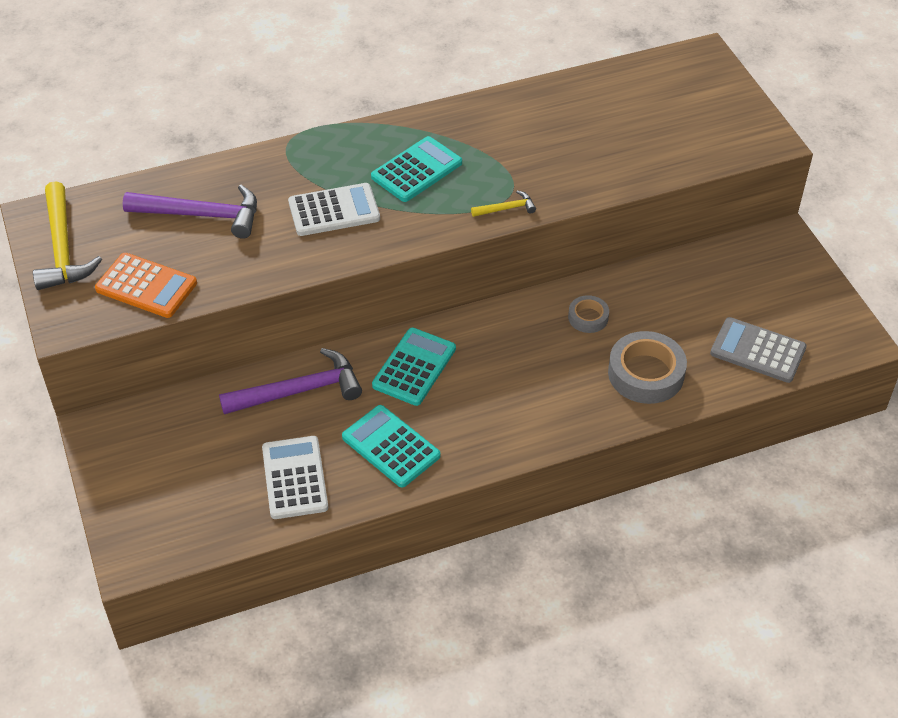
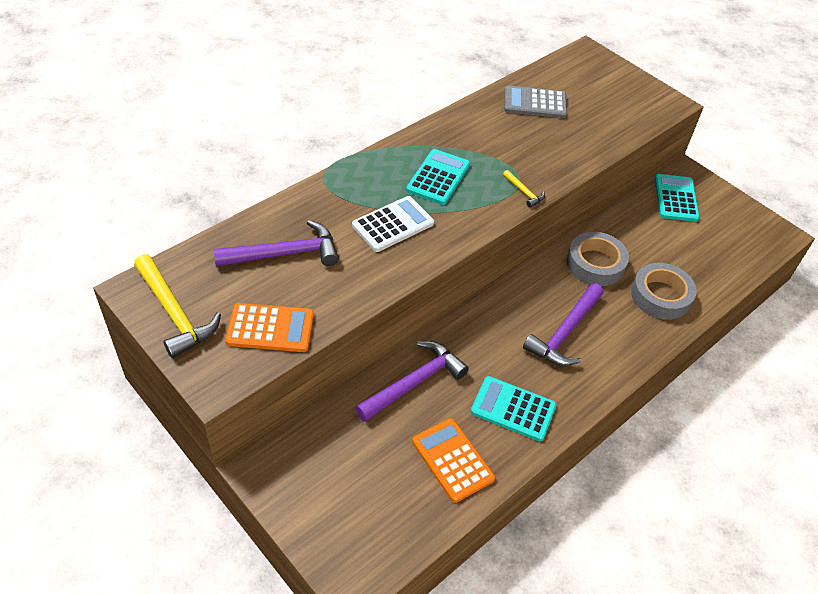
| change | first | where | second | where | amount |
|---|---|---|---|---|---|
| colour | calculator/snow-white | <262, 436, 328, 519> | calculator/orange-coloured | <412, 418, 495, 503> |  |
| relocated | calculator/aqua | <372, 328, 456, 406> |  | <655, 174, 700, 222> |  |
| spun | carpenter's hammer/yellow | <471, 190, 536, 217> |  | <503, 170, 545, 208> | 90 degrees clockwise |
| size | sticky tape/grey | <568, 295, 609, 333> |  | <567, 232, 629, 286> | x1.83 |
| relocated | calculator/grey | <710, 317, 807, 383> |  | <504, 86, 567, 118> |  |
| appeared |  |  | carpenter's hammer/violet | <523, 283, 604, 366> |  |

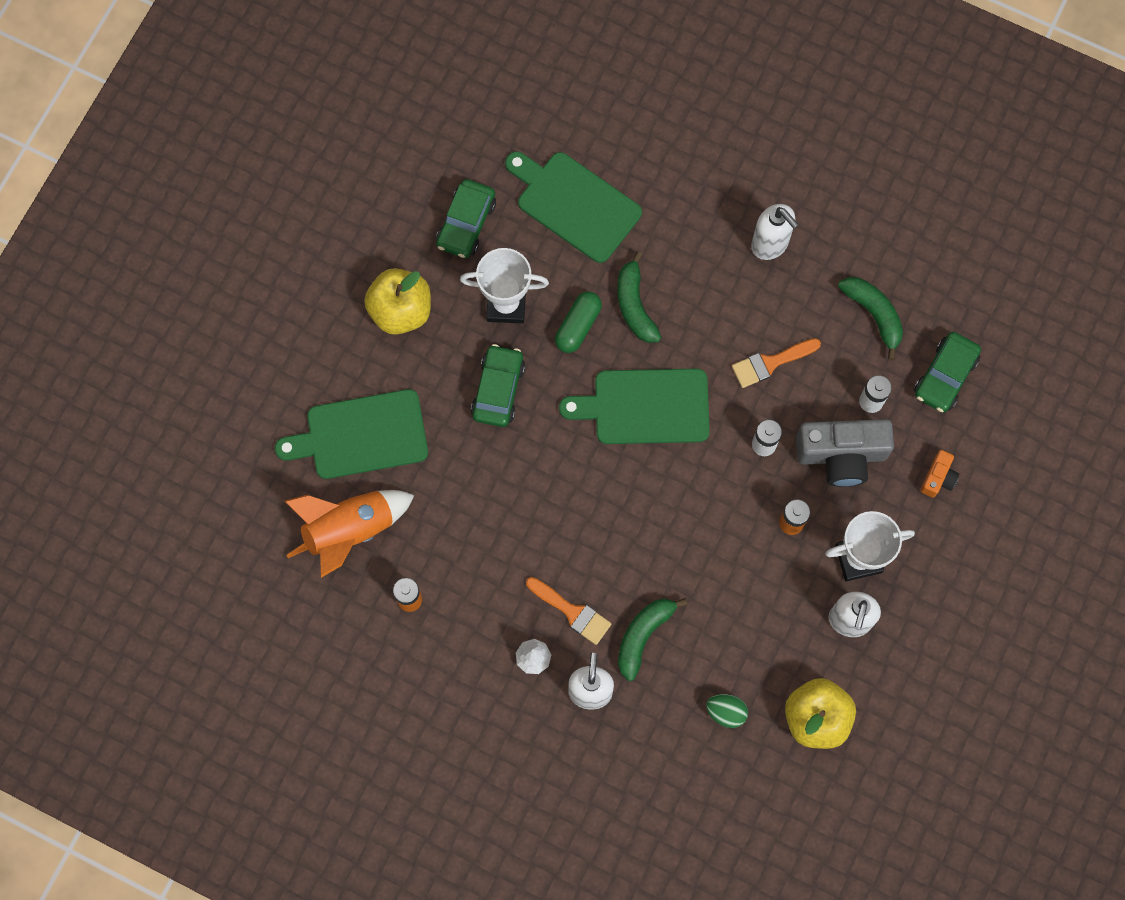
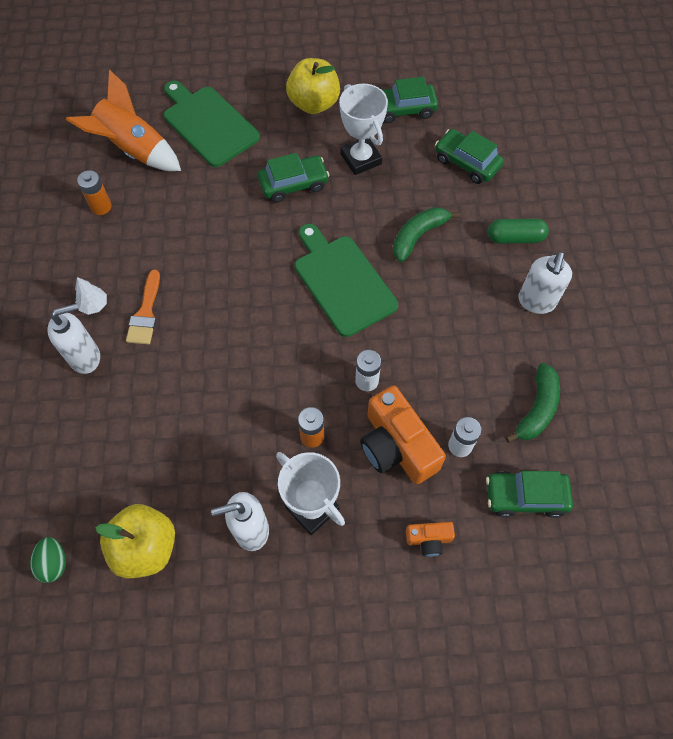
| change | first | where | second | where | amount |
|---|---|---|---|---|---|
| exchanged | cutting board/leaf-green | <505, 151, 642, 263> | automobile/leaf-green | <435, 129, 504, 184> |  |
| relocated | pill shape/leaf-green | <555, 291, 602, 353> |  | <488, 219, 549, 244> |  |
| missing | banana/leaf-green | <618, 598, 688, 681> |  |  |  |
| relocated | egg shape/leaf-green | <706, 694, 748, 728> |  | <30, 537, 66, 583> |  |
| missing | paintbrush/orange-coloured | <732, 338, 821, 388> |  |  |  |
| colour | compact camera/grey | <796, 419, 894, 487> | compact camera/orange-coloured | <360, 385, 446, 484> |  |

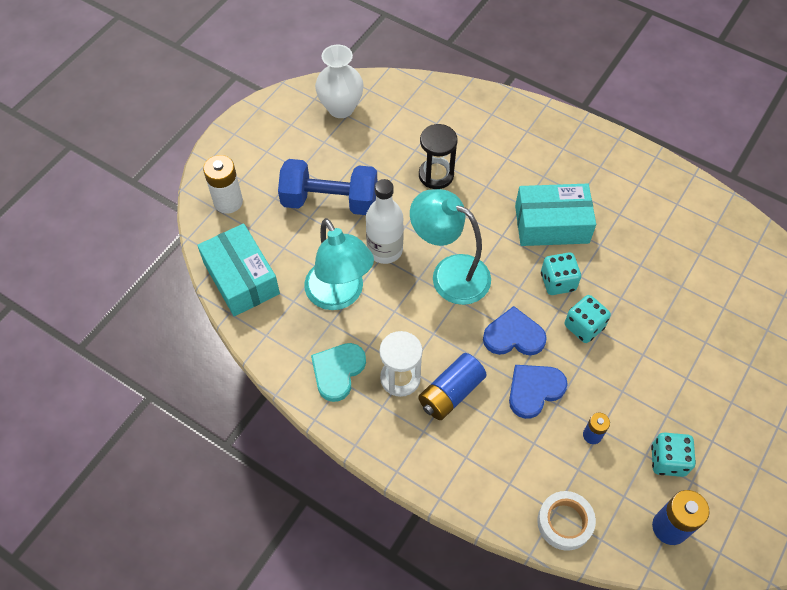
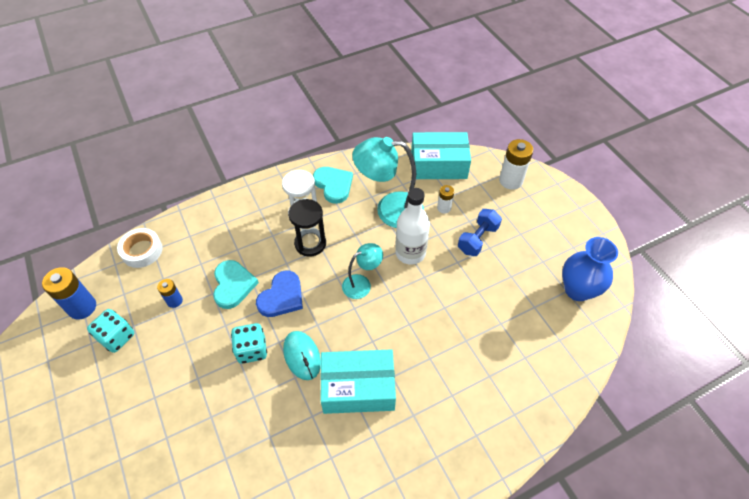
| change | first | where | second | where | amount |
|---|---|---|---|---|---|
| size | dumbbell/cobalt | <278, 159, 377, 215> |  | <458, 209, 502, 256> | x0.61 |
| colour | tall vase/snow-white | <315, 45, 364, 118> | tall vase/cobalt | <562, 237, 618, 301> |  |
| size | reading lamp/aqua | <410, 189, 491, 305> |  | <342, 243, 383, 299> | x0.56 |
| missing | battery/cobalt | <418, 353, 487, 420> |  |  |  |
| relocated | sand timer/black | <419, 124, 458, 189> |  | <288, 199, 326, 257> |  |
| colour | love heart/cobalt | <509, 365, 568, 419> | love heart/aqua | <213, 260, 259, 309> |  |
| spun | package/aqua | <515, 184, 596, 246> |  | <320, 349, 396, 414> | 60 degrees clockwise |
| exchanged | die/aqua | <541, 253, 581, 295> | computer mouse/aqua | <283, 331, 321, 380> |  |
| appeared |  |  | battery/snow-white | <437, 185, 454, 214> |  |

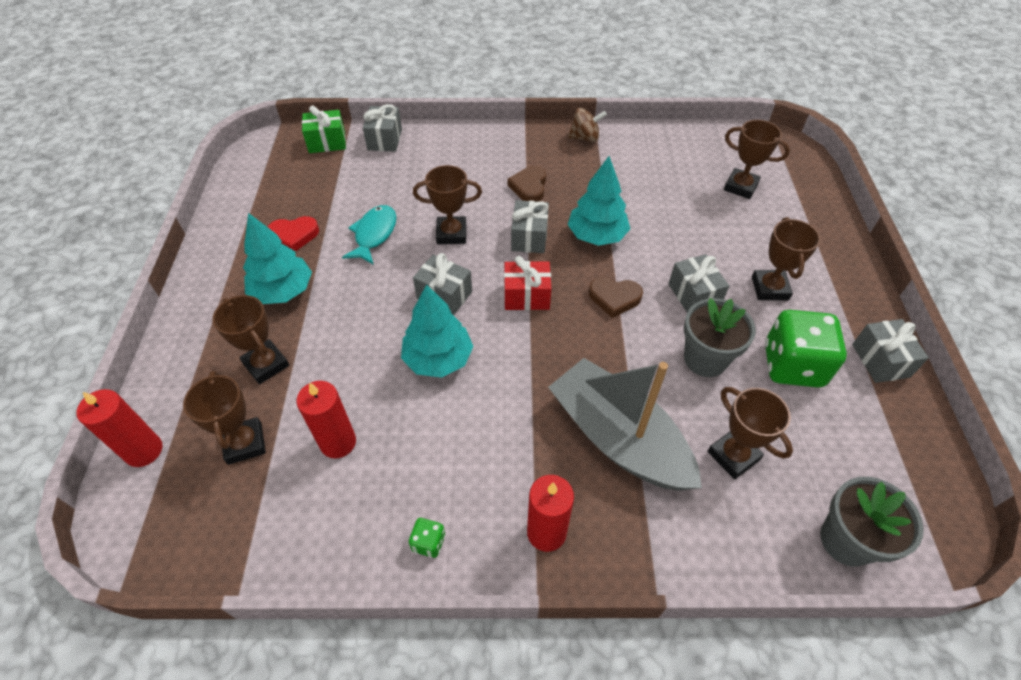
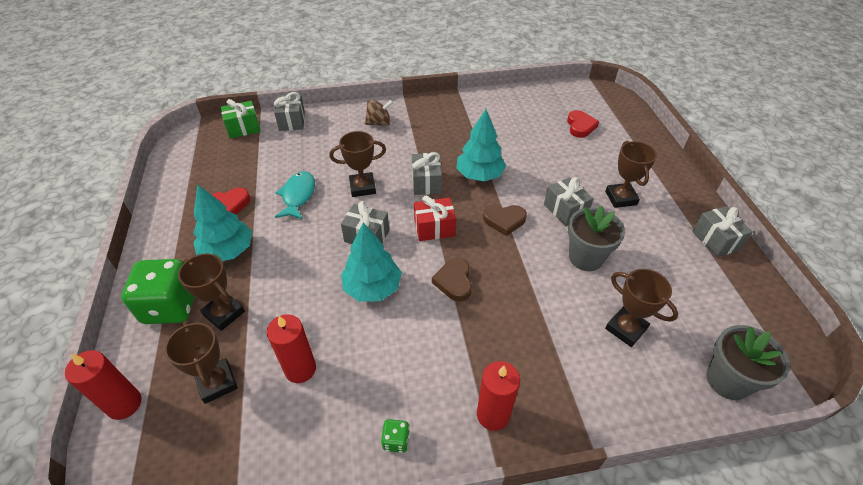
| change | first | where | second | where | amount |
|---|---|---|---|---|---|
| relocated | love heart/dark brown | <508, 166, 546, 202> |  | <432, 258, 472, 302> |  |
| missing | sailboat/grey | <548, 358, 702, 491> |  |  |  |
| relocated | whirligig/dark brown | <568, 108, 607, 142> |  | <365, 99, 393, 126> |  |
| exchanged | prize cup/dark brown | <724, 120, 790, 199> | love heart/crimson | <567, 110, 599, 138> |  |
| relocated | die/leaf-green | <765, 310, 847, 388> |  | <121, 259, 194, 324> |  |

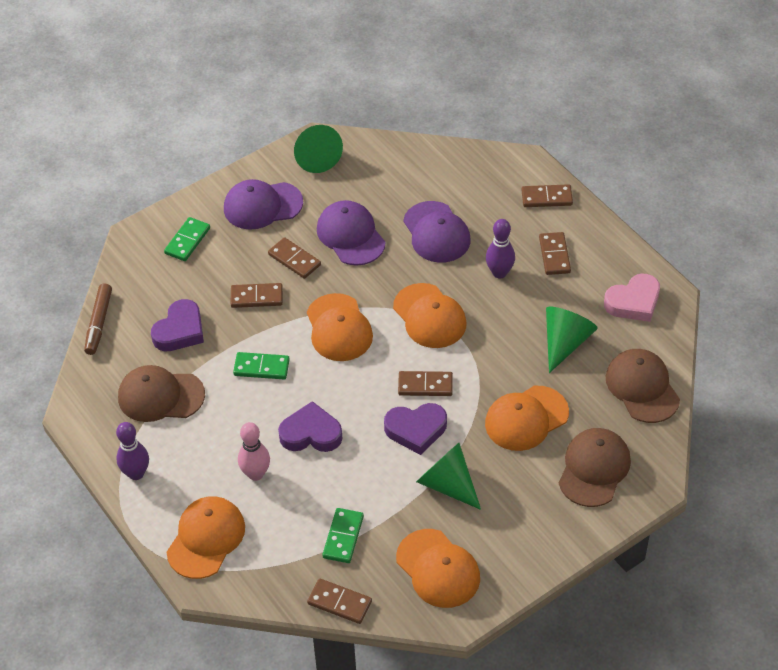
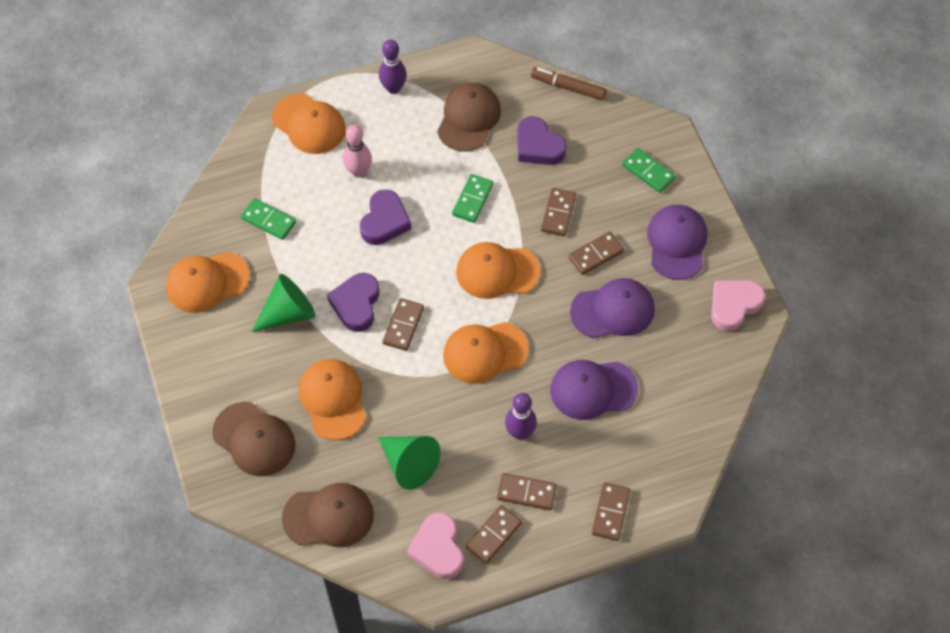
| change | first | where | second | where | amount |
|---|---|---|---|---|---|
| exchanged | solid cone/leaf-green | <294, 125, 343, 173> | love heart/rose-pink | <711, 280, 765, 331> |  |
| relocated | domino/dark brown | <307, 579, 372, 624> |  | <466, 505, 522, 564> |  |

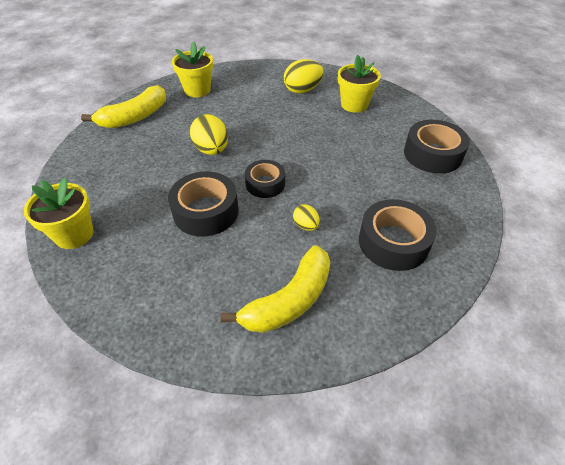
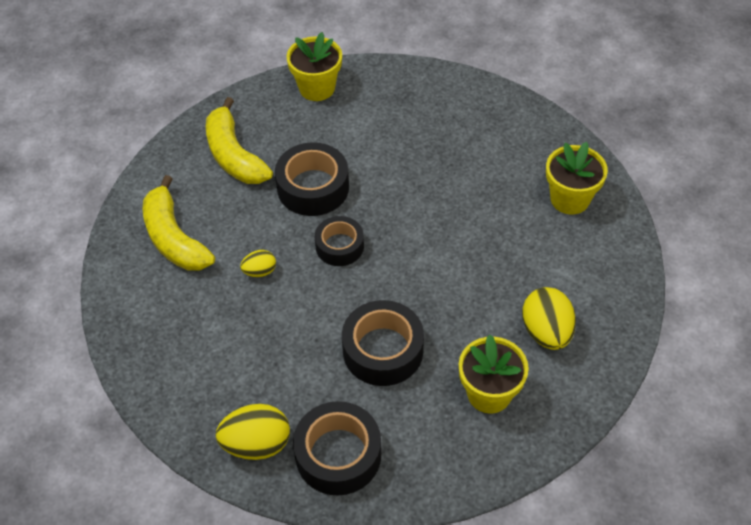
| change | first | where | second | where | amount |
|---|---|---|---|---|---|
| relocated | banana/yellow | <81, 85, 166, 128> |  | <206, 97, 273, 184> |  |
| relocated | egg shape/yellow | <190, 114, 228, 155> |  | <216, 404, 290, 460> |  |
| relocated | sticky tape/black | <359, 199, 437, 271> |  | <342, 300, 424, 386> |  |

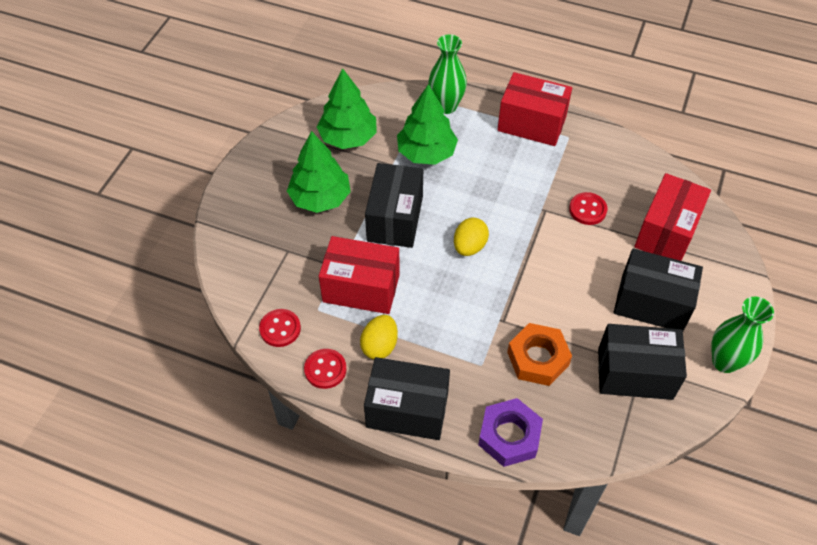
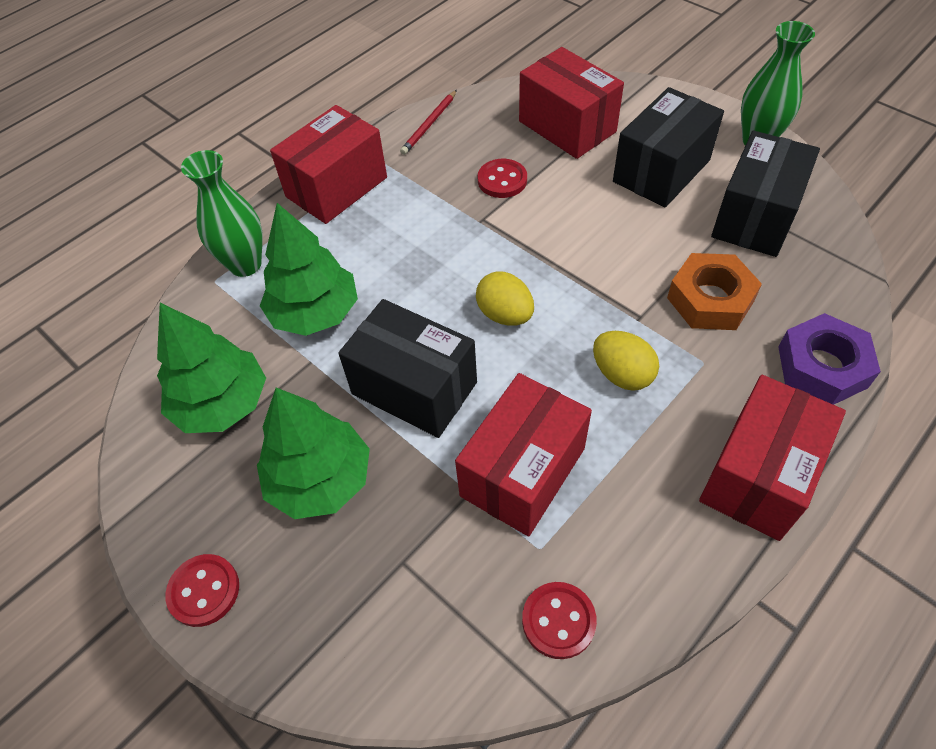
| change | first | where | second | where | amount |
|---|---|---|---|---|---|
| relocated | button/crimson | <304, 349, 347, 389> |  | <165, 554, 239, 627> |  |
| relocated | egg shape/yellow | <360, 315, 398, 359> |  | <593, 331, 659, 391> |  |
| colour | package/black | <364, 357, 450, 440> | package/crimson | <699, 375, 846, 541> |  |
| appeared |  |  | wooden pencil/crimson | <400, 90, 457, 155> |  |

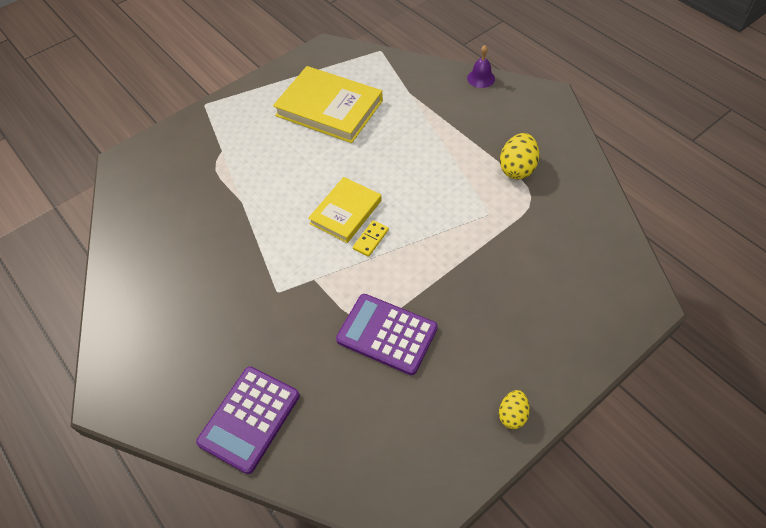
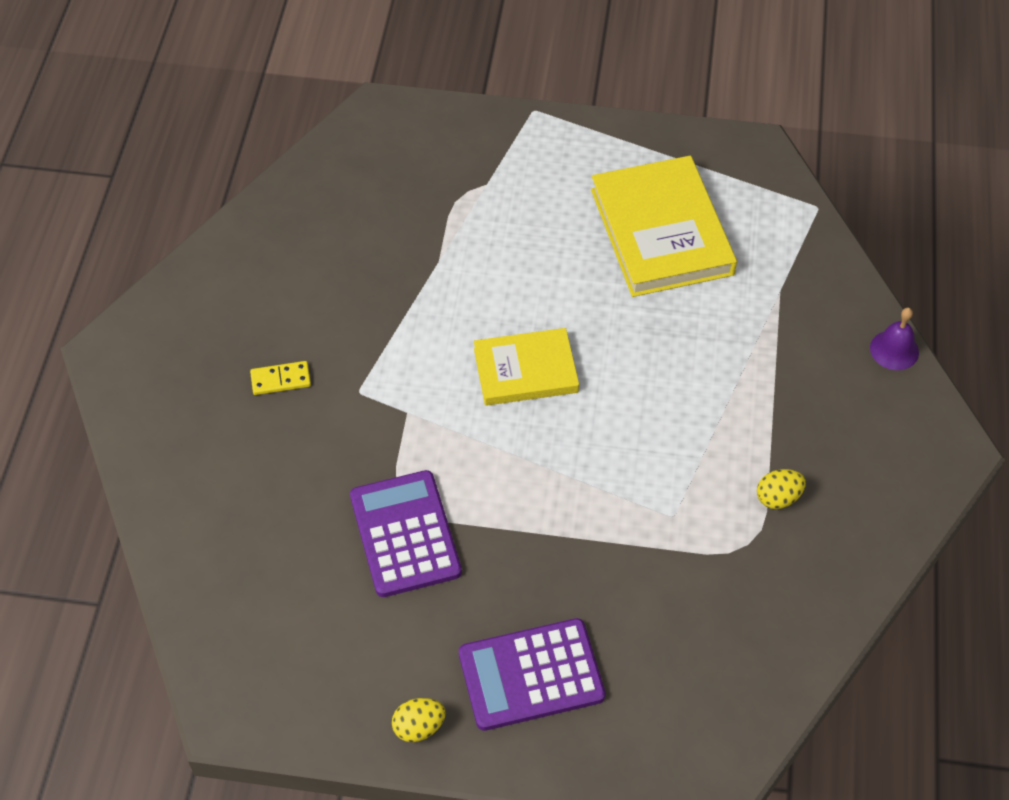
| change | first | where | second | where | amount |
|---|---|---|---|---|---|
| relocated | calculator/violet | <196, 366, 300, 474> |  | <459, 618, 606, 731> |  |
| relocated | domino/yellow | <353, 220, 389, 257> |  | <250, 361, 311, 395> |  |
| size | egg shape/yellow | <500, 133, 539, 179> |  | <757, 469, 806, 509> | x0.61 |

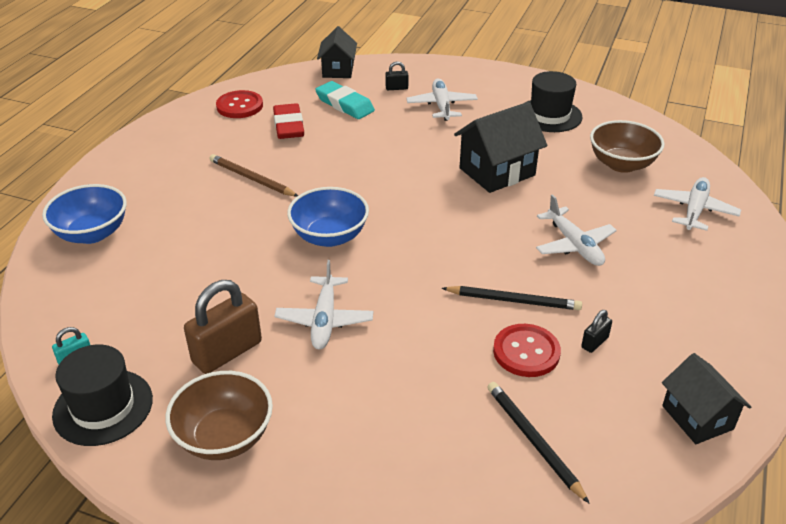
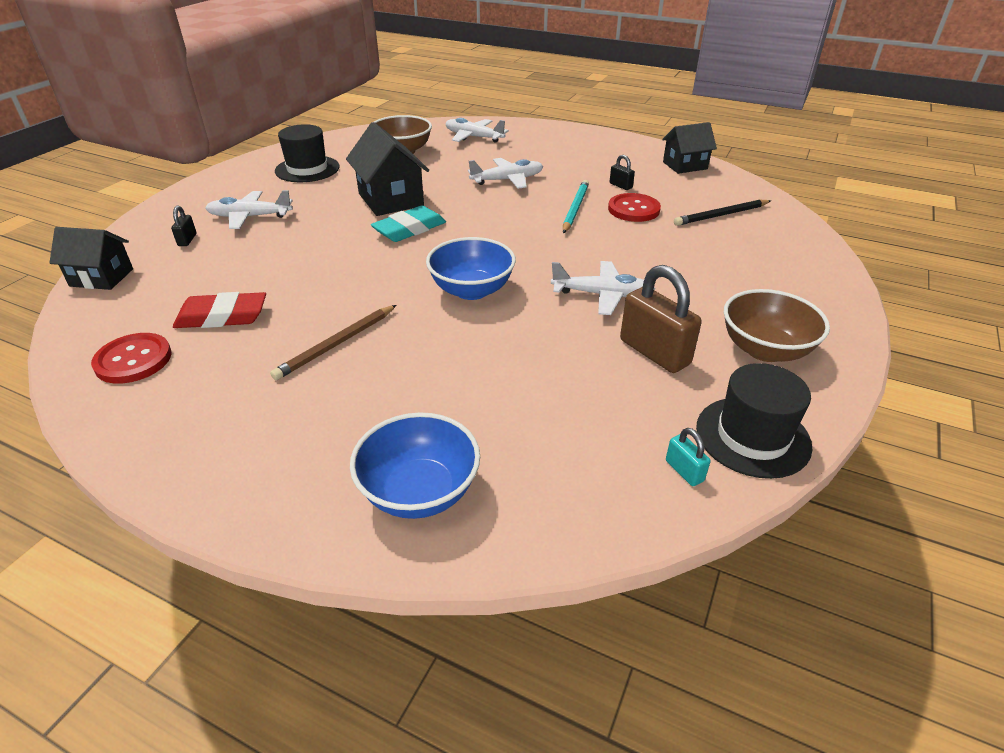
| change | first | where | second | where | amount |
|---|---|---|---|---|---|
| relocated | gum eraser/aqua | <315, 81, 375, 119> |  | <371, 205, 446, 242> |  |
| colour | wooden pencil/black | <442, 286, 582, 310> | wooden pencil/aqua | <563, 180, 589, 233> |  |

